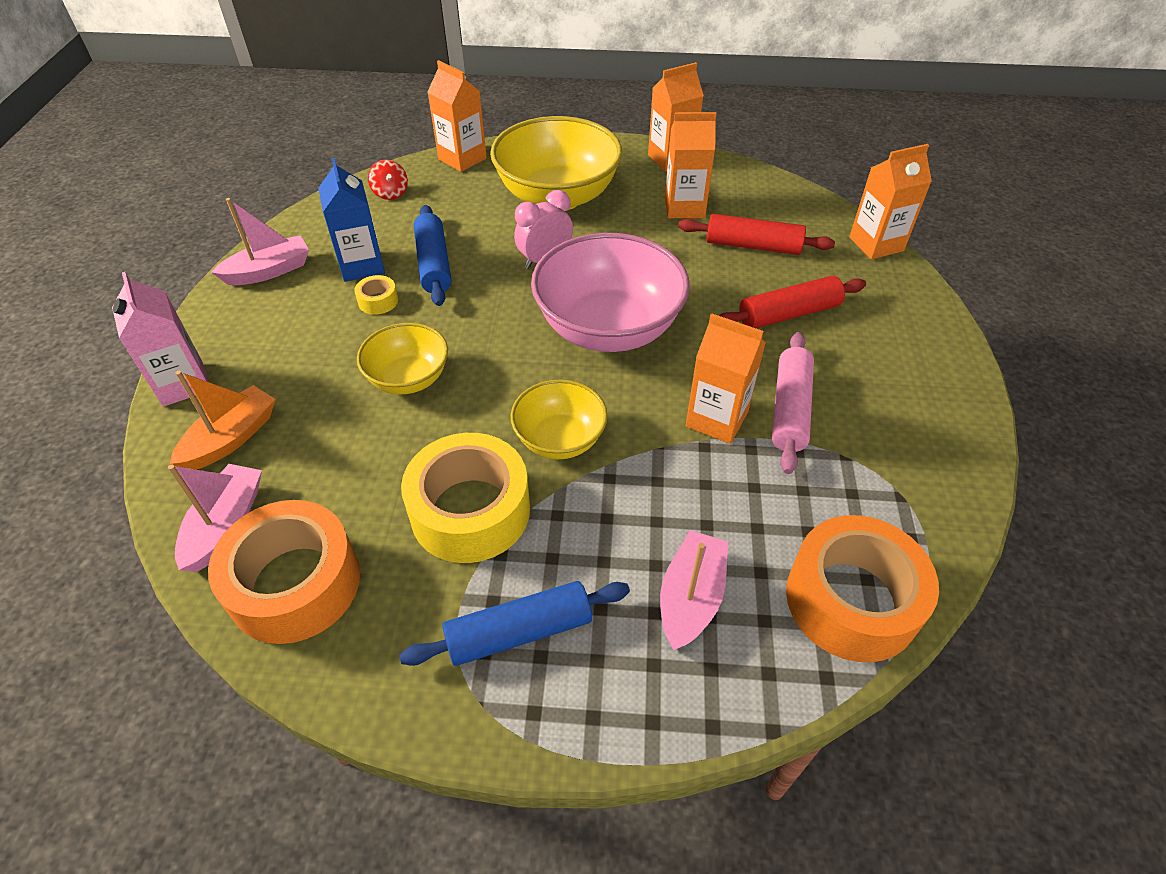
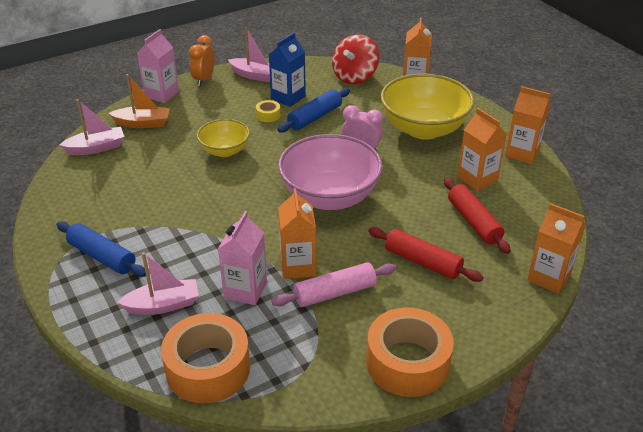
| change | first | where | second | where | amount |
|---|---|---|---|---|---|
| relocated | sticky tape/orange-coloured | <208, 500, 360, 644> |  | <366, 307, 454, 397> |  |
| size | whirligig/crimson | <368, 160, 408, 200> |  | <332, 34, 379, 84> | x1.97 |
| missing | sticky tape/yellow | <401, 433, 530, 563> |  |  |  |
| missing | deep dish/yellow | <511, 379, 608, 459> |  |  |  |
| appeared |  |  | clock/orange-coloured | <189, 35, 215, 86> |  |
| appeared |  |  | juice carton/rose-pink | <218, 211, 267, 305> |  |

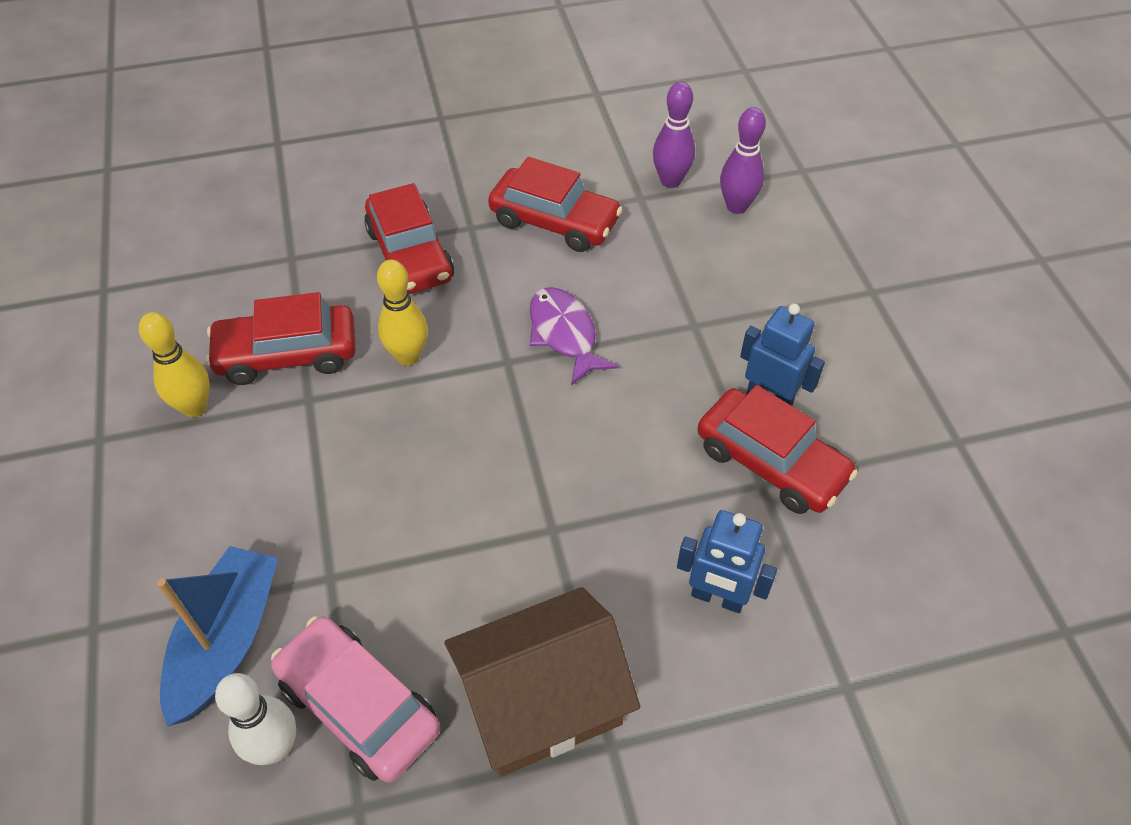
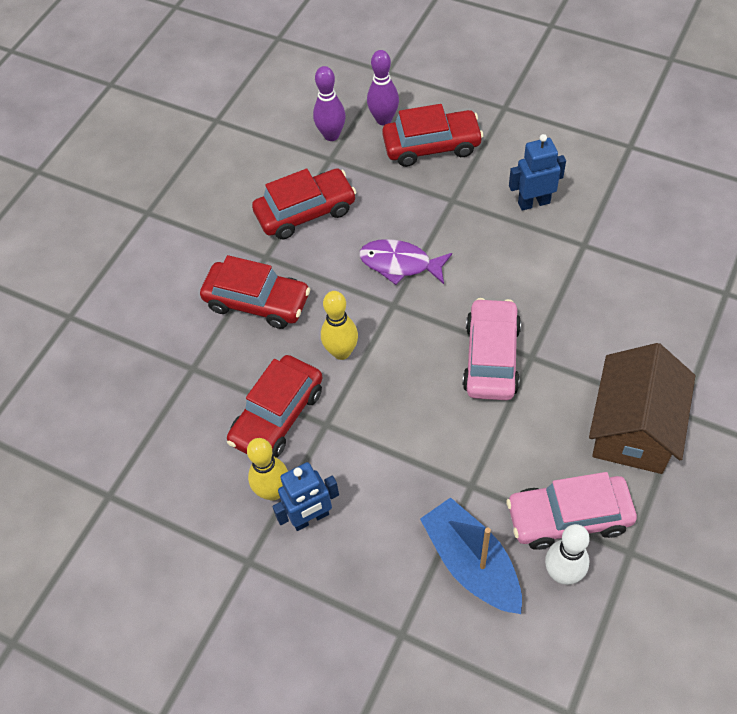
| change | first | where | second | where | amount |
|---|---|---|---|---|---|
| relocated | robot/cobalt | <677, 510, 777, 613> |  | <272, 462, 339, 531> |  |
| relocated | automobile/crimson | <698, 385, 858, 514> |  | <382, 104, 483, 167> |  |
| appeared |  |  | automobile/rose-pink | <462, 298, 521, 400> |  |

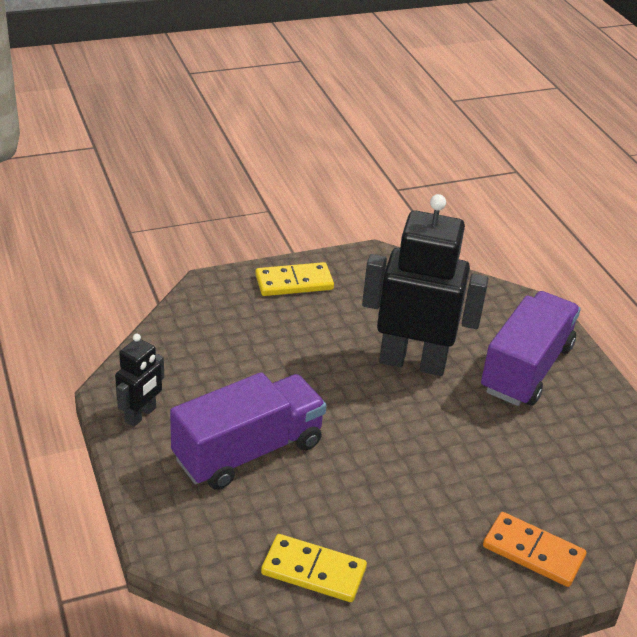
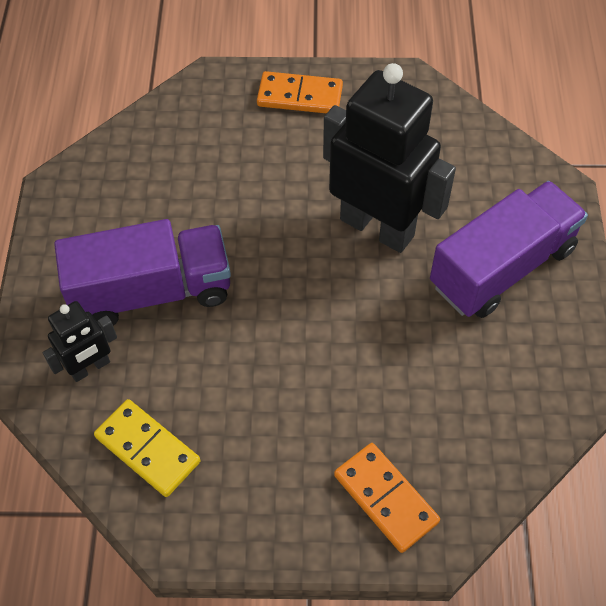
| change | first | where | second | where | amount |
|---|---|---|---|---|---|
| relocated | robot/black | <115, 334, 164, 427> |  | <43, 301, 117, 382> |  |
| colour | domino/yellow | <255, 262, 334, 296> | domino/orange-coloured | <257, 71, 343, 113> |  |

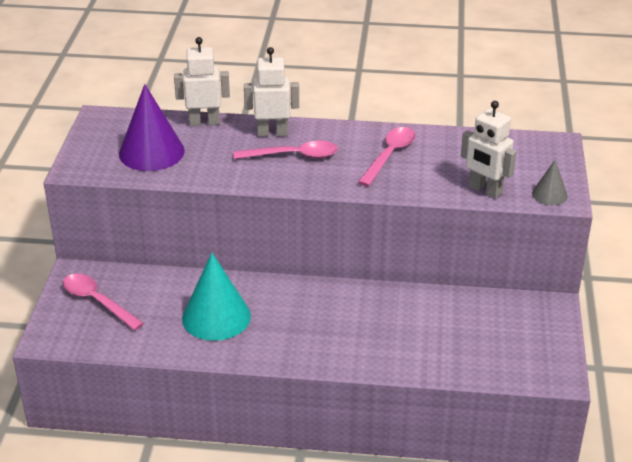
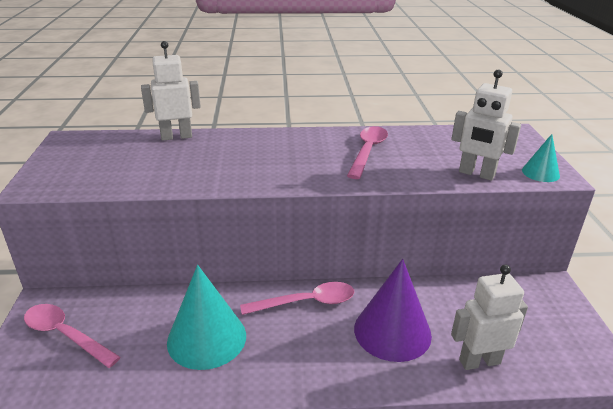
| change | first | where | second | where | amount |
|---|---|---|---|---|---|
| relocated | solid cone/violet | <119, 84, 185, 171> |  | <354, 259, 432, 362> |  |
| relocated | spoon/rose-pink | <233, 141, 338, 159> |  | <240, 282, 354, 315> |  |
| relocated | robot/snow-white | <244, 47, 299, 137> |  | <451, 265, 528, 370> |  |
| colour | solid cone/grey | <532, 160, 568, 205> | solid cone/aqua | <522, 134, 560, 182> |  |

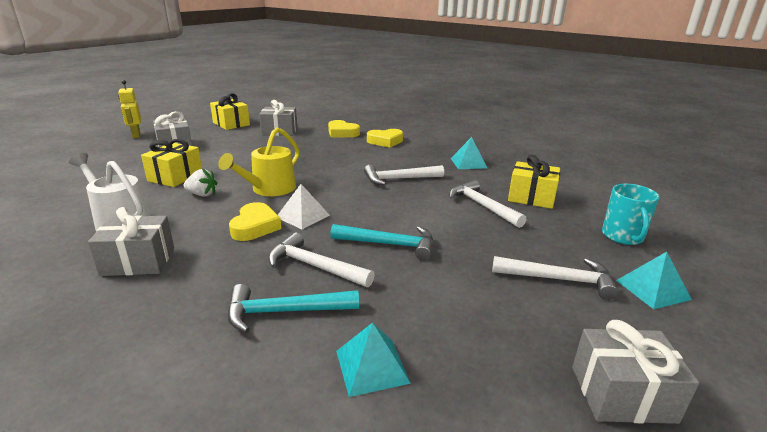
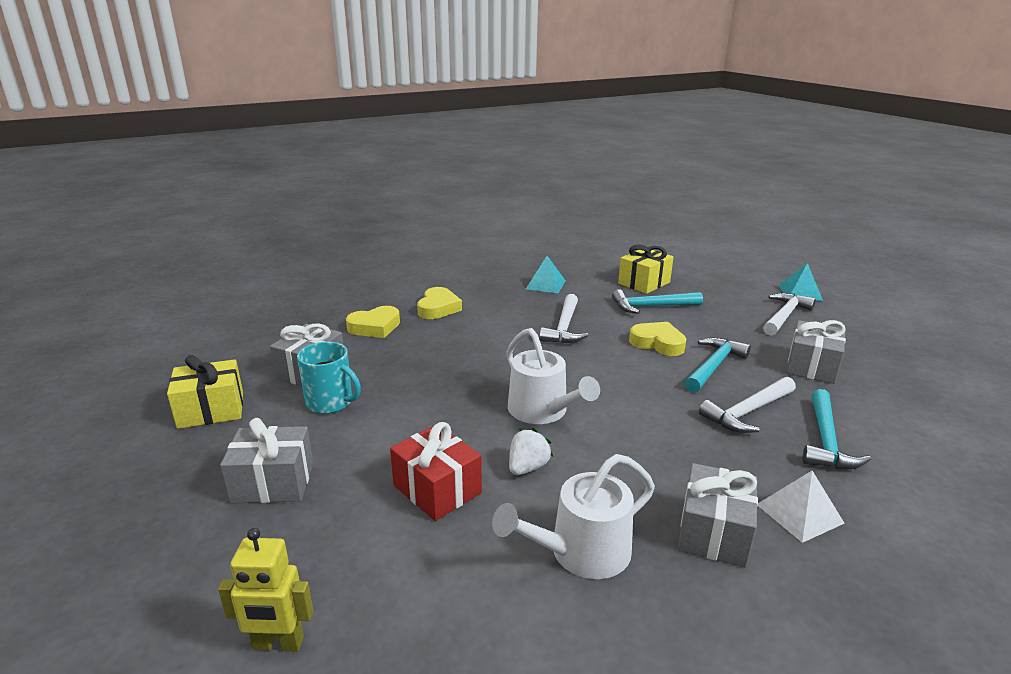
| change | first | where | second | where | amount |
|---|---|---|---|---|---|
| relocated | robot/yellow | <118, 80, 141, 138> |  | <218, 528, 313, 652> |  |
| colour | wrapped gift/yellow | <141, 139, 202, 187> | wrapped gift/crimson | <390, 422, 482, 521> |  |
| colour | watering can/yellow | <218, 128, 300, 196> | watering can/snow-white | <506, 328, 600, 424> |  |
| relocated | love heart/yellow | <229, 202, 281, 241> |  | <629, 322, 686, 356> |  |
| relocated | solid pyramid/snow-white | <278, 184, 330, 229> |  | <758, 471, 845, 543> |  |
| missing | solid pyramid/aqua | <336, 322, 411, 397> |  |  |  |
| colour | carpenter's hammer/snow-white | <449, 180, 526, 228> | carpenter's hammer/aqua | <612, 289, 703, 314> |  |
| relocated | wrapped gift/grey | <572, 320, 699, 424> |  | <786, 320, 846, 384> |  |
| relocated | coffee mug/aqua | <602, 184, 660, 245> |  | <297, 342, 361, 414> |  |

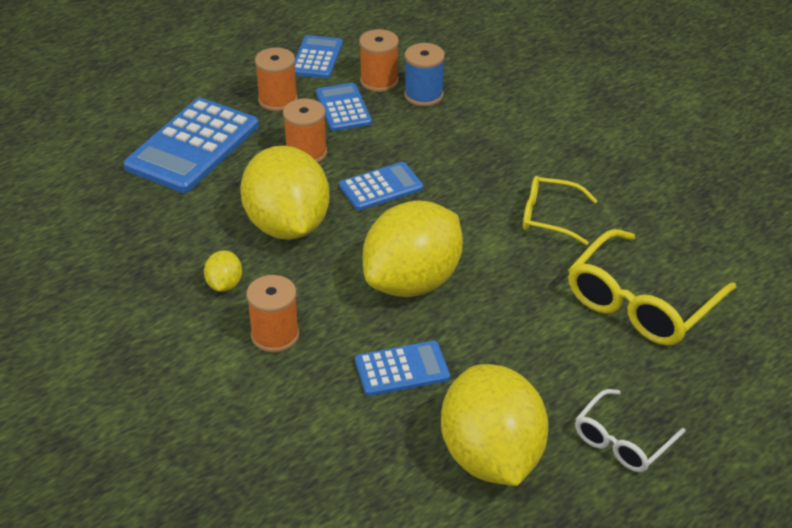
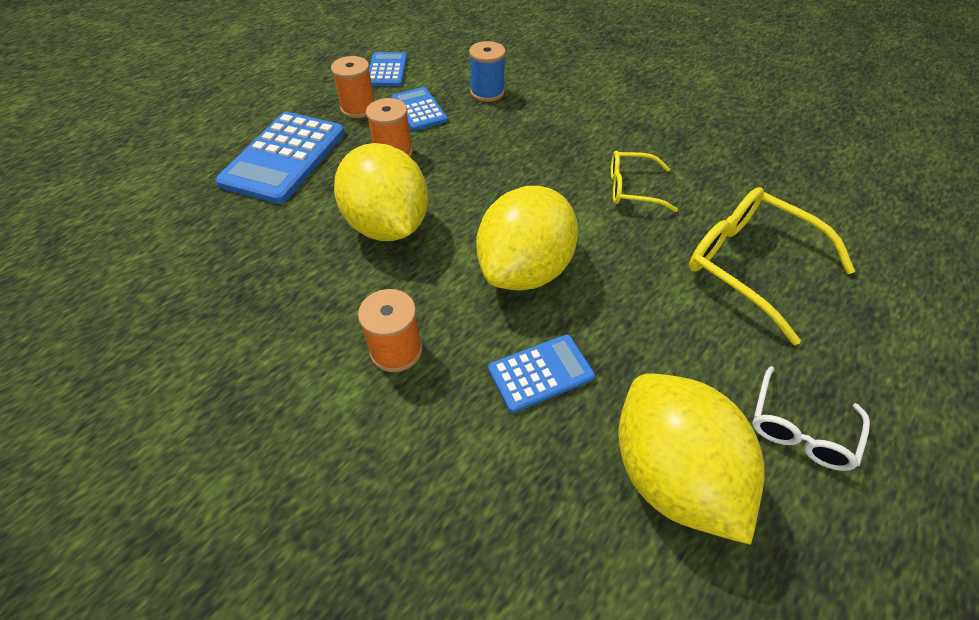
| change | first | where | second | where | amount |
|---|---|---|---|---|---|
| missing | toy lemon/yellow | <204, 250, 242, 292> |  |  |  |
| missing | calculator/cobalt | <339, 162, 423, 210> |  |  |  |
| missing | bobbin/orange-coloured | <359, 29, 399, 92> |  |  |  |
| spun | spectacles/yellow | <568, 229, 736, 346> |  | <689, 187, 855, 345> | 105 degrees clockwise |

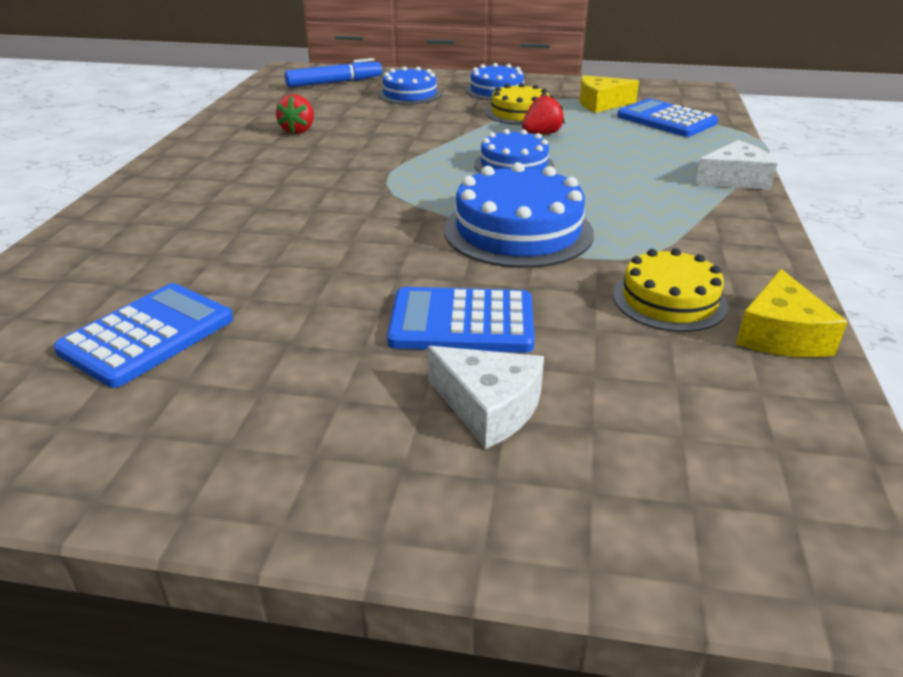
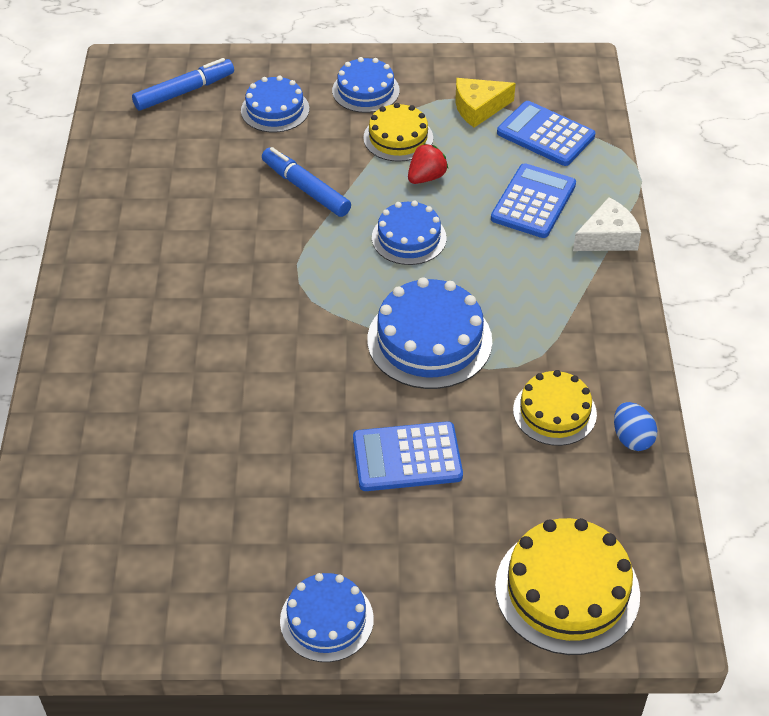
| change | first | where | second | where | amount |
|---|---|---|---|---|---|
| relocated | calculator/cobalt | <54, 283, 233, 388> |  | <491, 163, 576, 238> |  |
| missing | toy strawberry/crimson | <276, 94, 314, 134> |  |  |  |
| missing | cheese/snow-white | <428, 346, 544, 449> |  |  |  |
| exchanged | cheese/yellow | <736, 269, 847, 357> | egg shape/cobalt | <614, 402, 657, 451> |  |
| appeared |  |  | marker pen/cobalt | <262, 147, 351, 217> |  |
| appeared |  |  | cake/cobalt | <280, 573, 374, 662> |  |
| appeared |  |  | cake/yellow | <495, 518, 640, 655> |  |

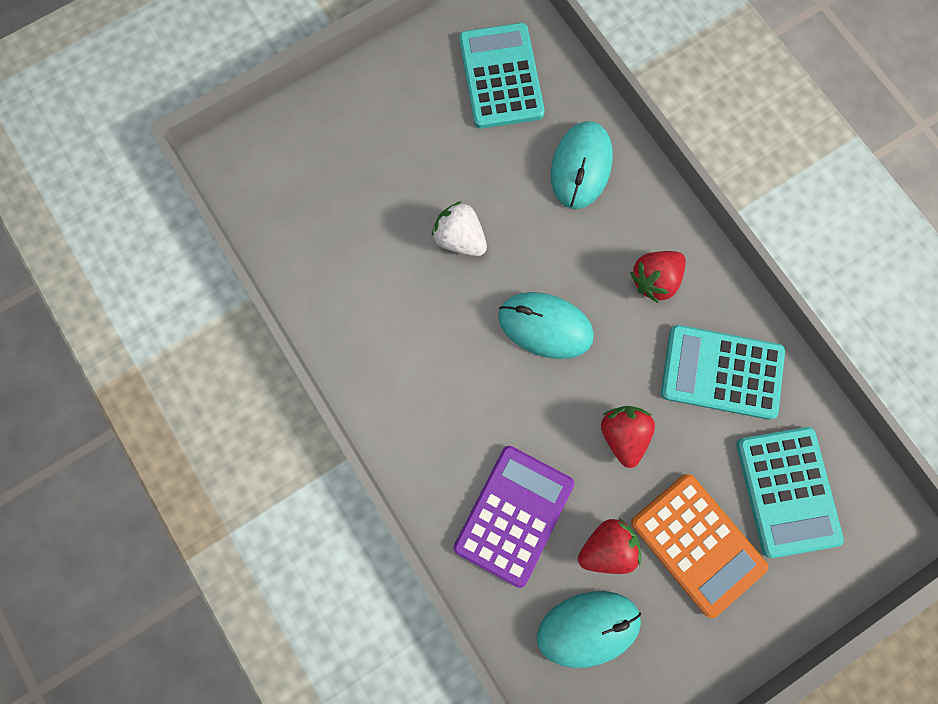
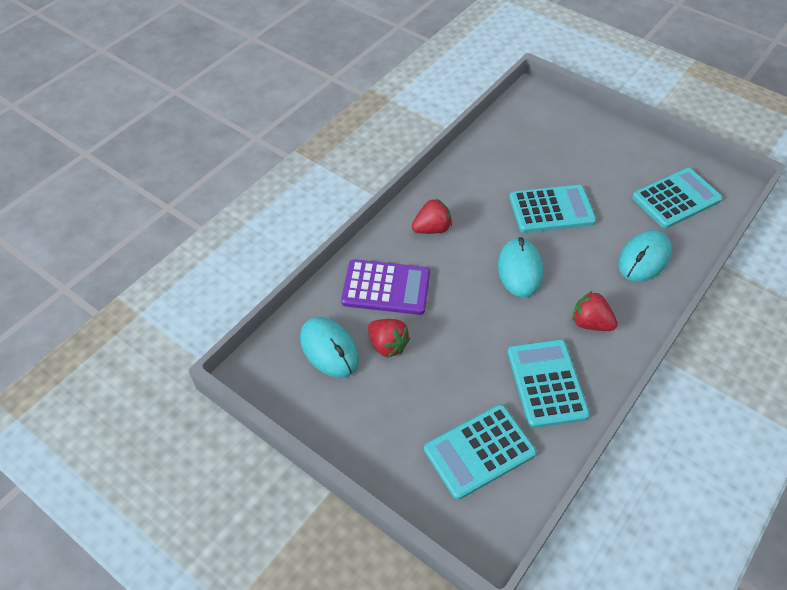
| change | first | where | second | where | amount |
|---|---|---|---|---|---|
| exchanged | toy strawberry/snow-white | <432, 201, 487, 256> | calculator/aqua | <509, 185, 596, 233> |  |
| spun | computer mouse/aqua | <551, 121, 613, 209> |  | <618, 230, 672, 282> | 45 degrees counterclockwise |
| relocated | toy strawberry/crimson | <601, 406, 655, 468> |  | <412, 198, 452, 234> |  |
| missing | calculator/orange-coloured | <631, 474, 768, 618> |  |  |  |

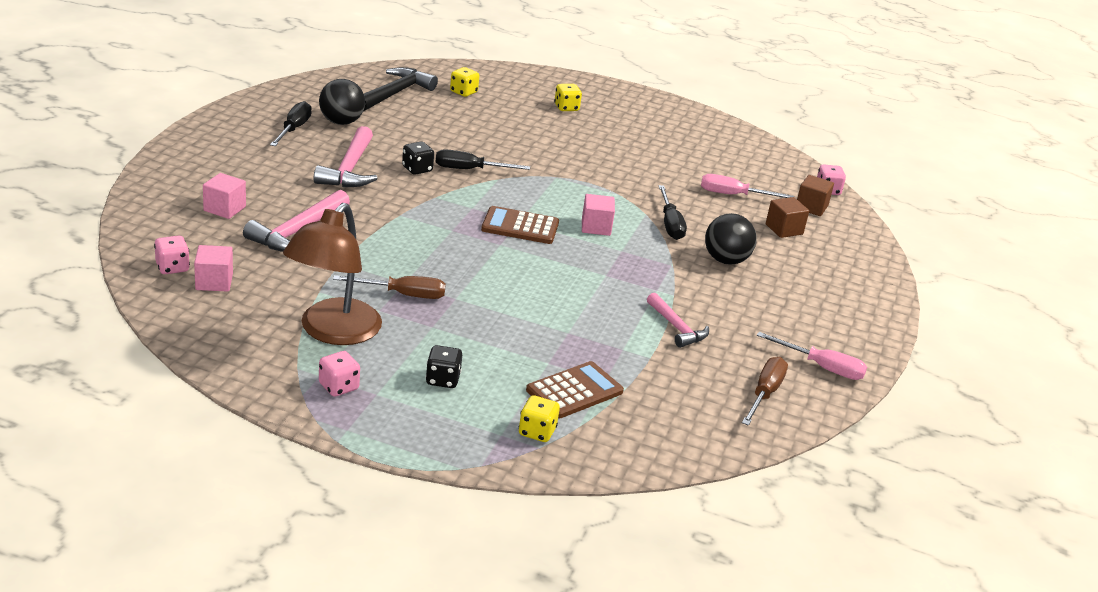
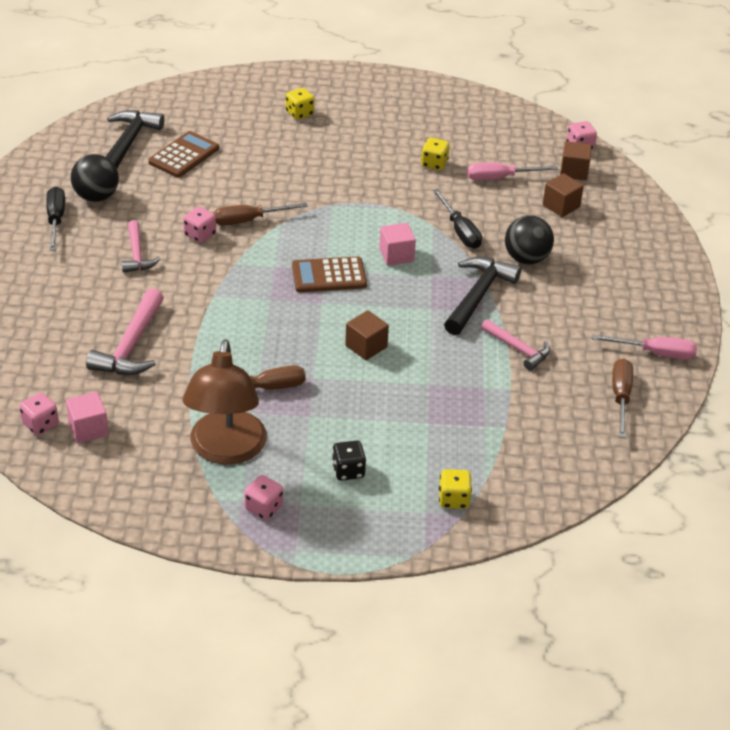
| change | first | where | second | where | amount |
|---|---|---|---|---|---|
| missing | block/rose-pink | <203, 173, 246, 219> |  |  |  |
| size | carpenter's hammer/rose-pink | <314, 126, 378, 187> |  | <122, 220, 161, 273> | x0.64 |
| colour | die/black | <402, 142, 434, 175> | die/rose-pink | <183, 207, 216, 243> |  |
| colour | hand screwdriver/black | <436, 149, 530, 170> | hand screwdriver/dark brown | <213, 203, 308, 226> |  |
| relocated | die/yellow | <450, 67, 479, 97> |  | <421, 138, 450, 170> |  |
| relocated | calculator/dark brown | <526, 361, 624, 419> |  | <148, 131, 219, 178> |  |
| appeared |  |  | block/dark brown | <345, 310, 389, 360> |  |
| appeared |  |  | carpenter's hammer/black | <444, 257, 521, 335> |  |

